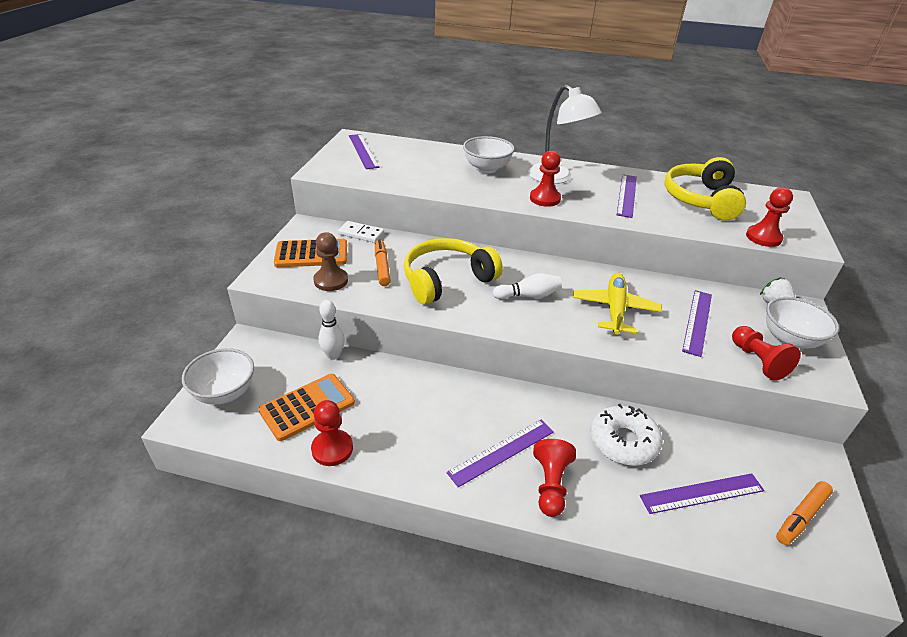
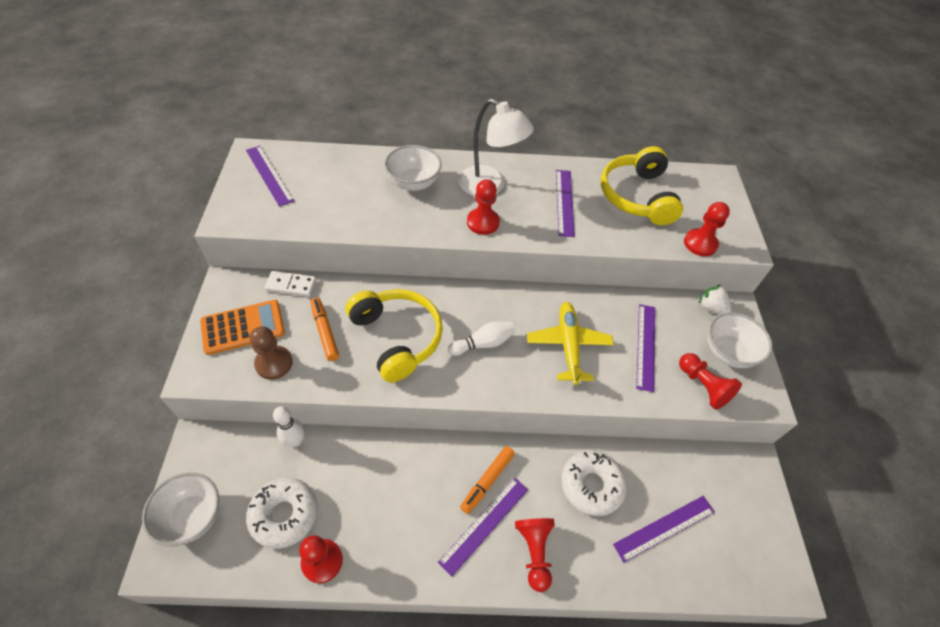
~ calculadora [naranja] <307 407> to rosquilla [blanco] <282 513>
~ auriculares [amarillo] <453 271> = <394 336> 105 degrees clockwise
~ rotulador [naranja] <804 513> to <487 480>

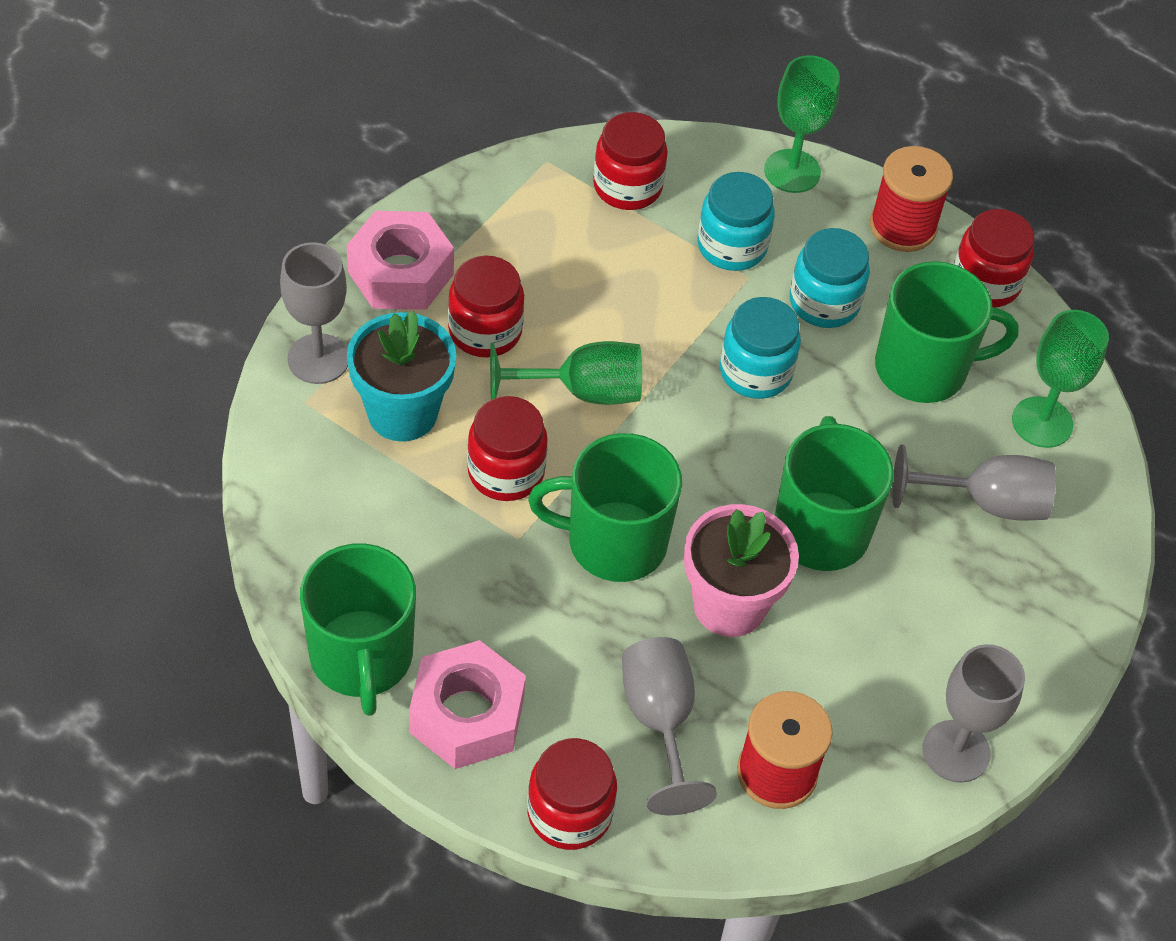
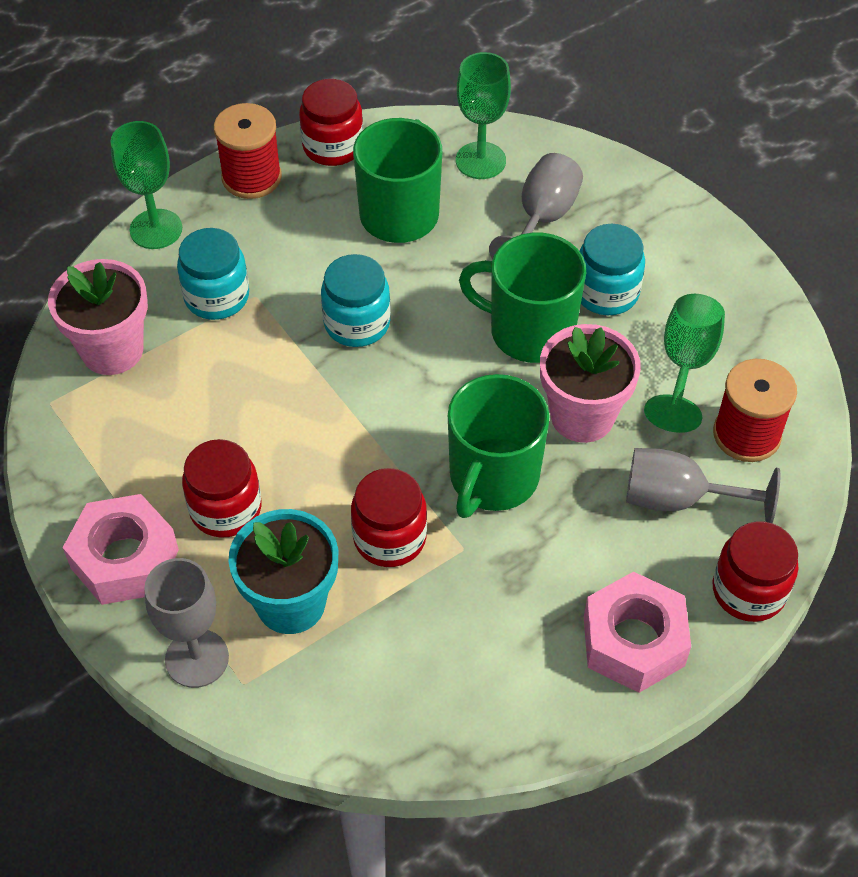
- taza [verde] <358 629>
~ copa [verde] <566 373> to <684 363>
~ tarro [rojo] <630 161> to maceta [rosa] <98 317>
~ tarro [turquesa] <830 278> to <612 269>
- copa [gris] <974 713>

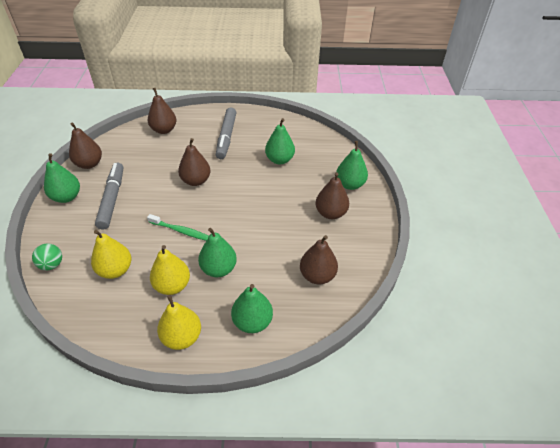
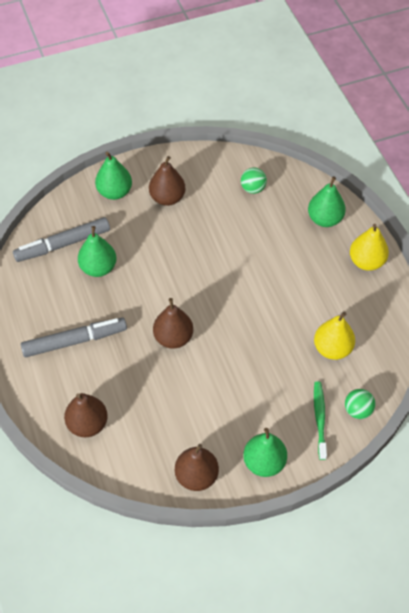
~ rotulador [gris] <109 196> to <61 239>
~ cepillo de dientes [verde] <178 227> to <320 421>
- pera [amarillo] <170 270>
- pera [verde] <217 252>
~ pera [marrón] <319 260> to pelota [verde] <254 180>

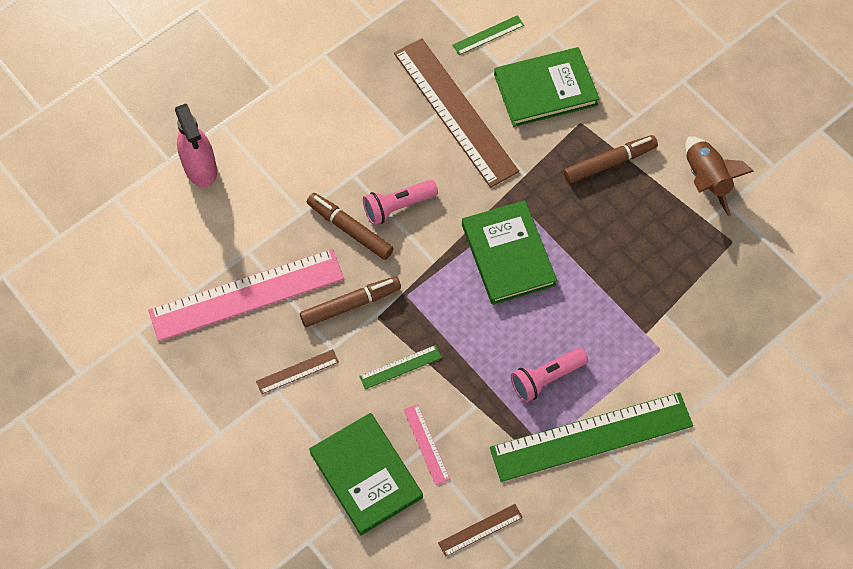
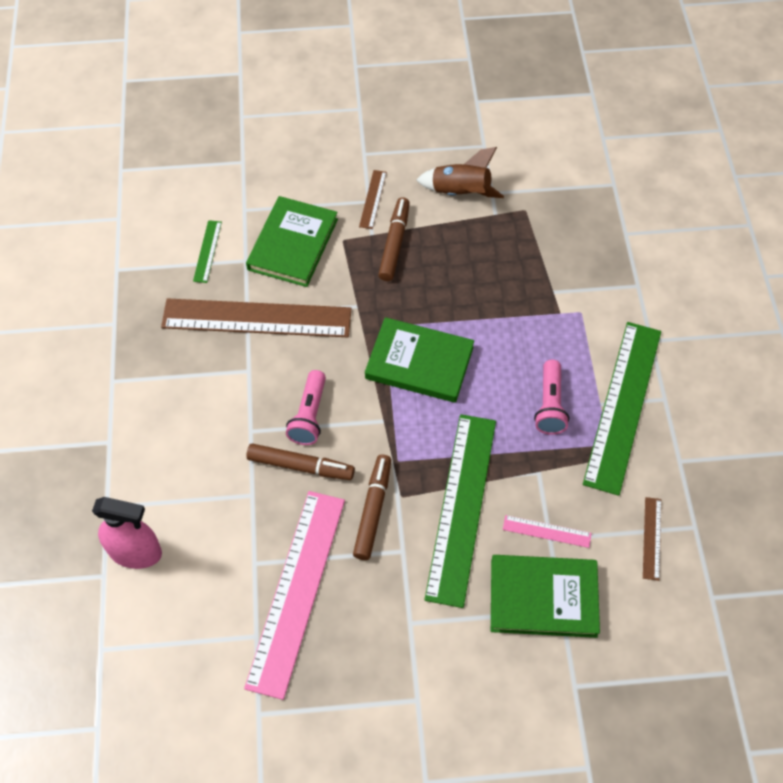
~ regla [marrón] <297 371> to <373 199>
~ rotulador [marrón] <350 226> = <300 461> 150 degrees counterclockwise
~ regla [verde] <400 367> = <460 511> x2.38

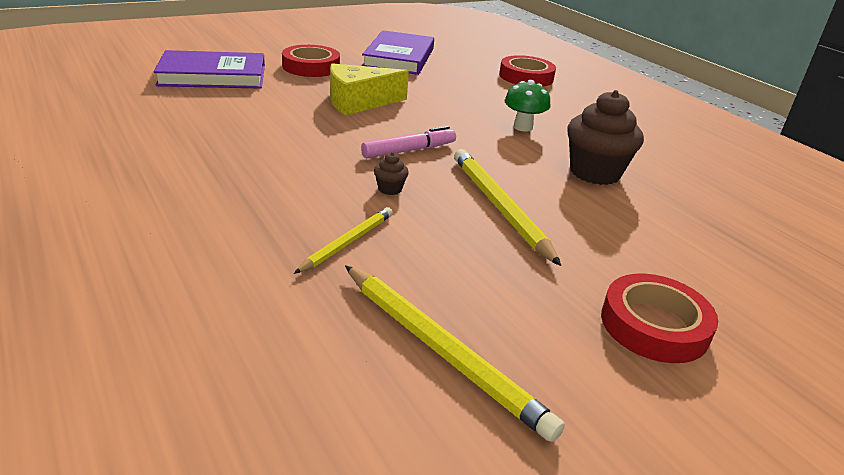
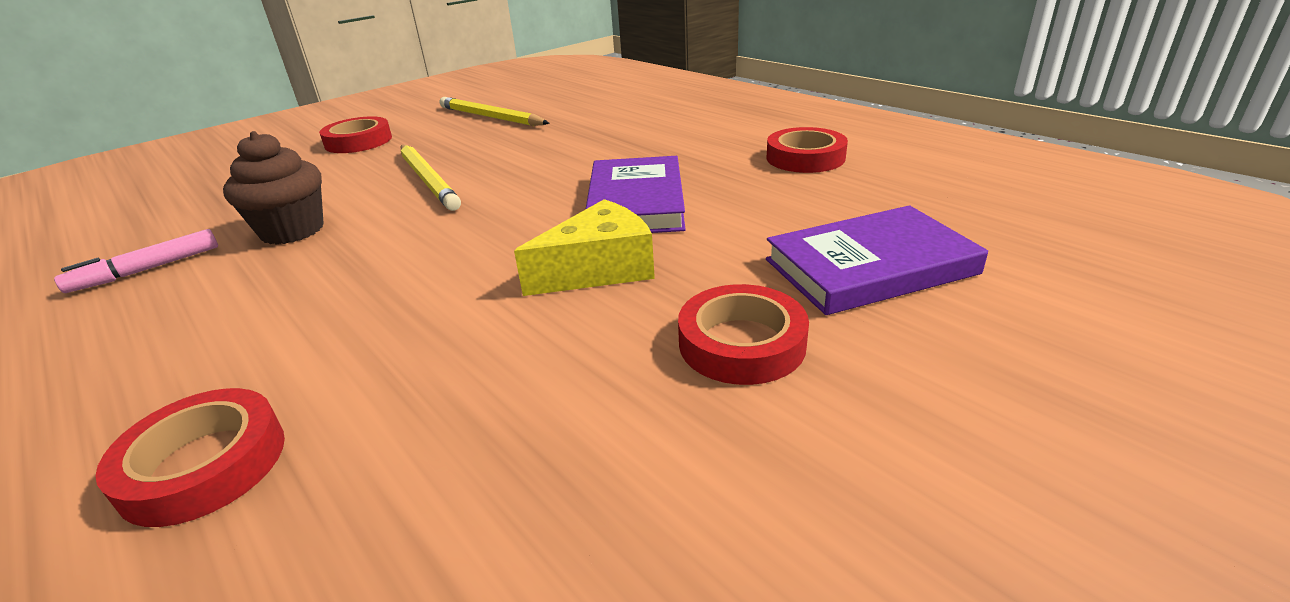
- lápiz [amarillo] <343 240>
~ rotulador [rosa] <408 142> to <136 261>
~ libro [morado] <398 52> to <635 194>
- magdalena [marrón] <391 173>
- seta [verde] <527 106>
+ cinta adhesiva [rojo] <807 150>

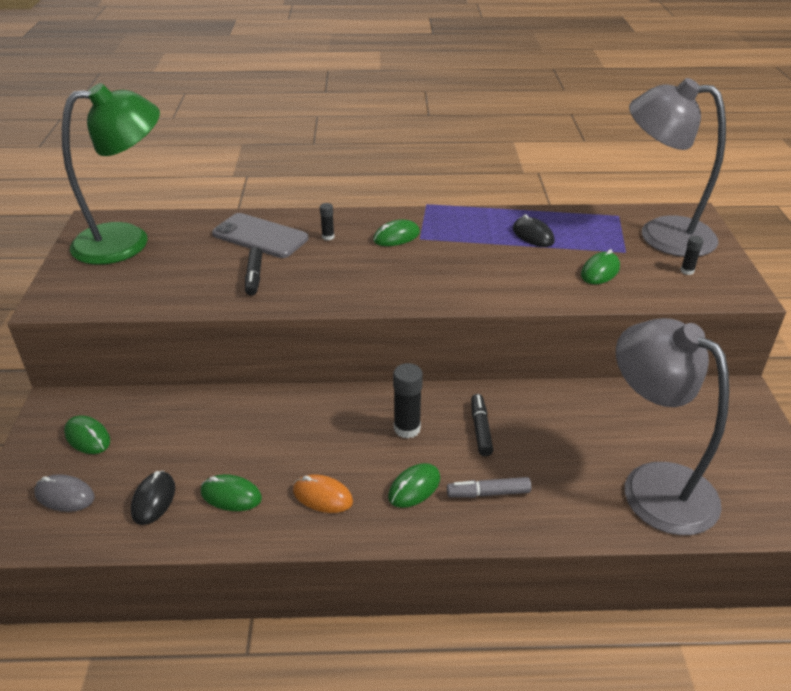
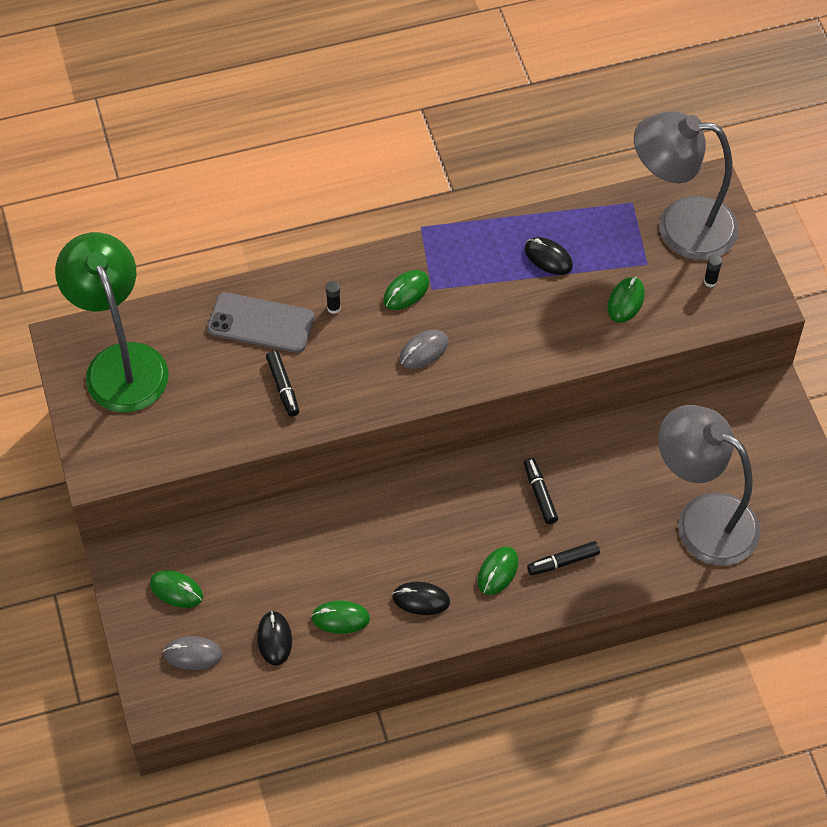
~ lámpara [verde] <111 174> = <112 322> 75 degrees counterclockwise
~ ratón [naranja] <323 493> to ratón [negro] <421 598>
- barra de pegamento [negro] <408 400>
~ rotulador [gris] <489 487> to rotulador [negro] <563 558>
+ ratón [gris] <423 349>

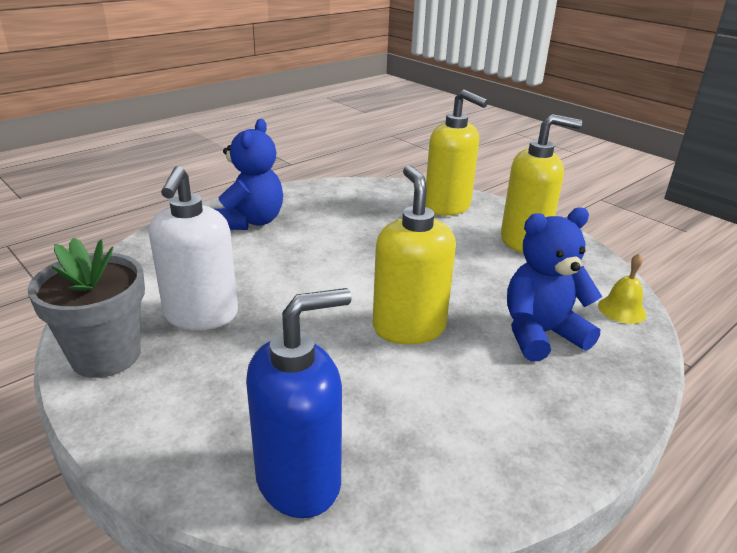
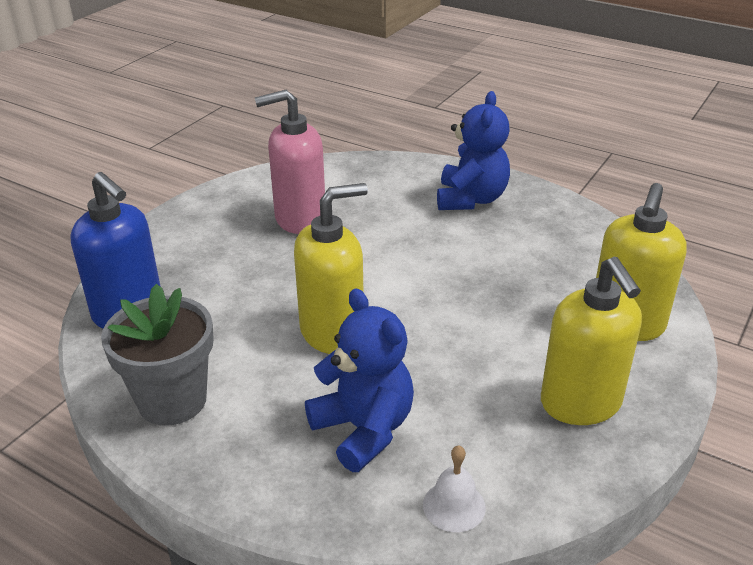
~ maceta [gris] <86 307> to <157 355>
~ dispensador de jabón [blanco] <193 248> to dispensador de jabón [rosa] <290 162>
~ osito [azul] <248 174> = <473 150> 75 degrees counterclockwise
~ campana [amarillo] <622 288> to campana [blanco] <454 489>

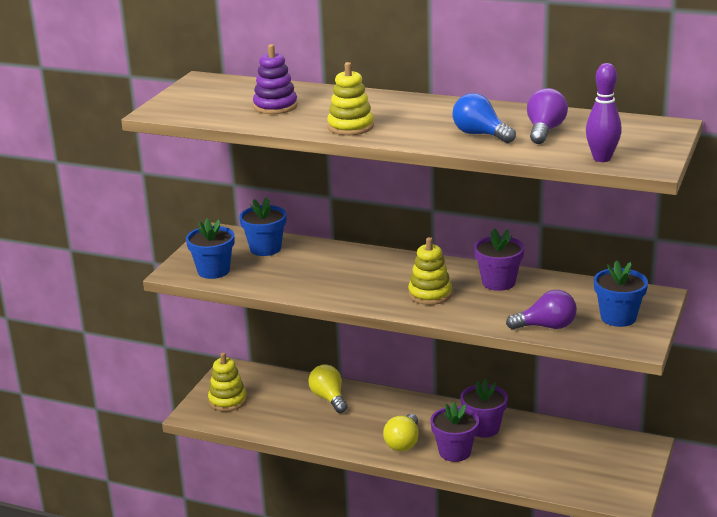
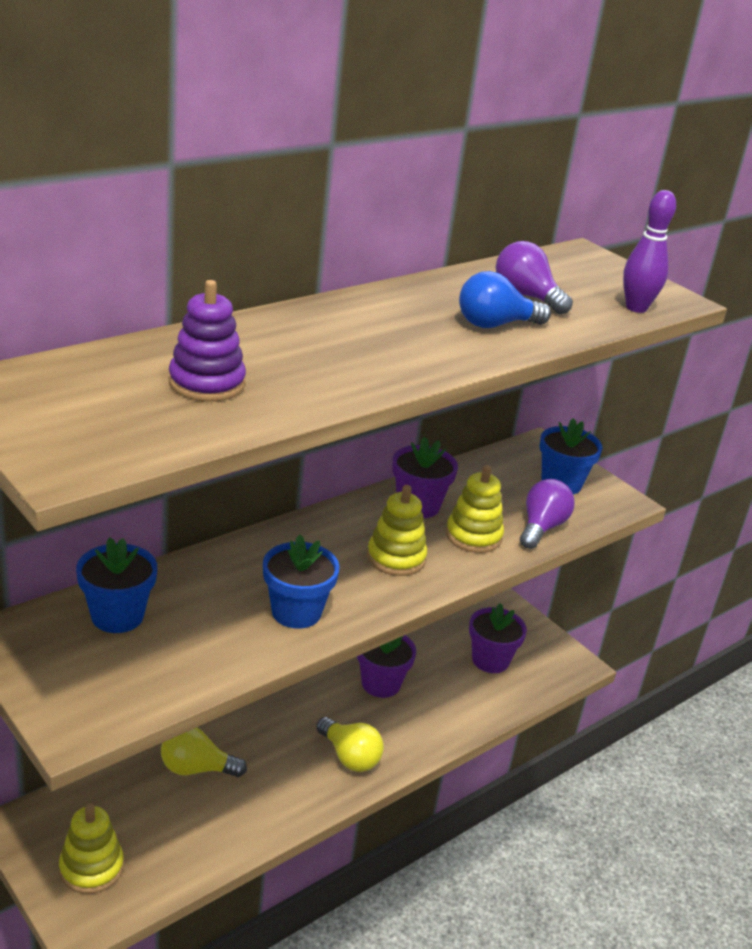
~ maceta [azul] <210 249> to <301 581>
~ juguete apilable [amarillo] <350 98> to <475 509>
~ maceta [morado] <454 432> to <498 638>

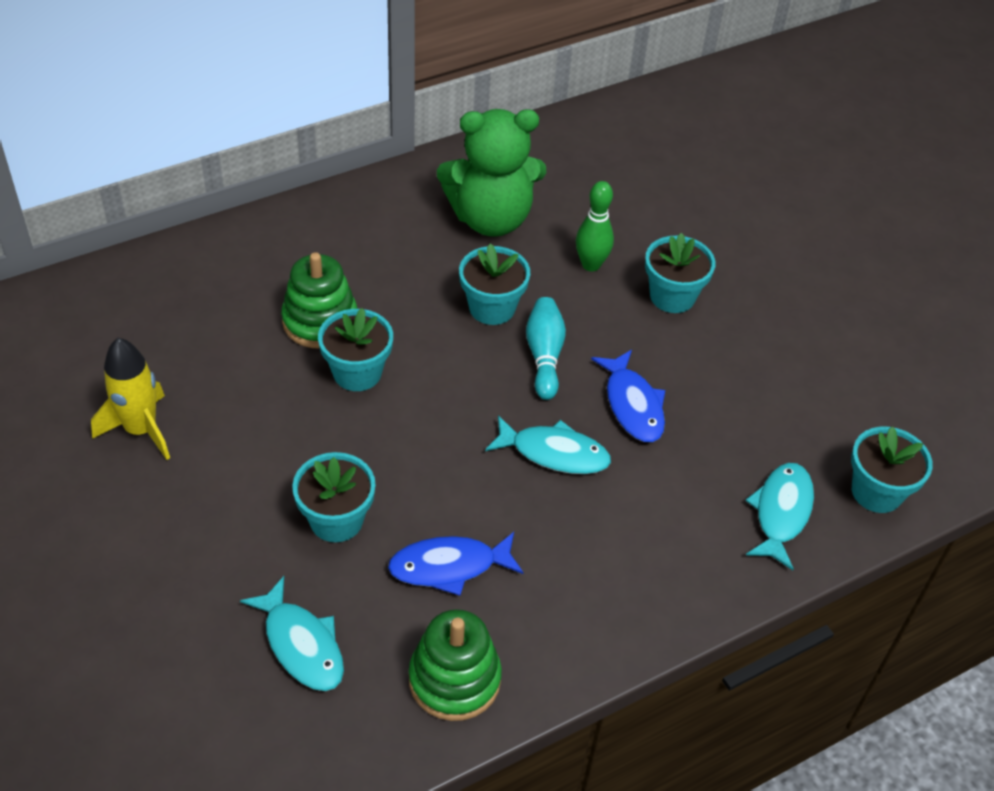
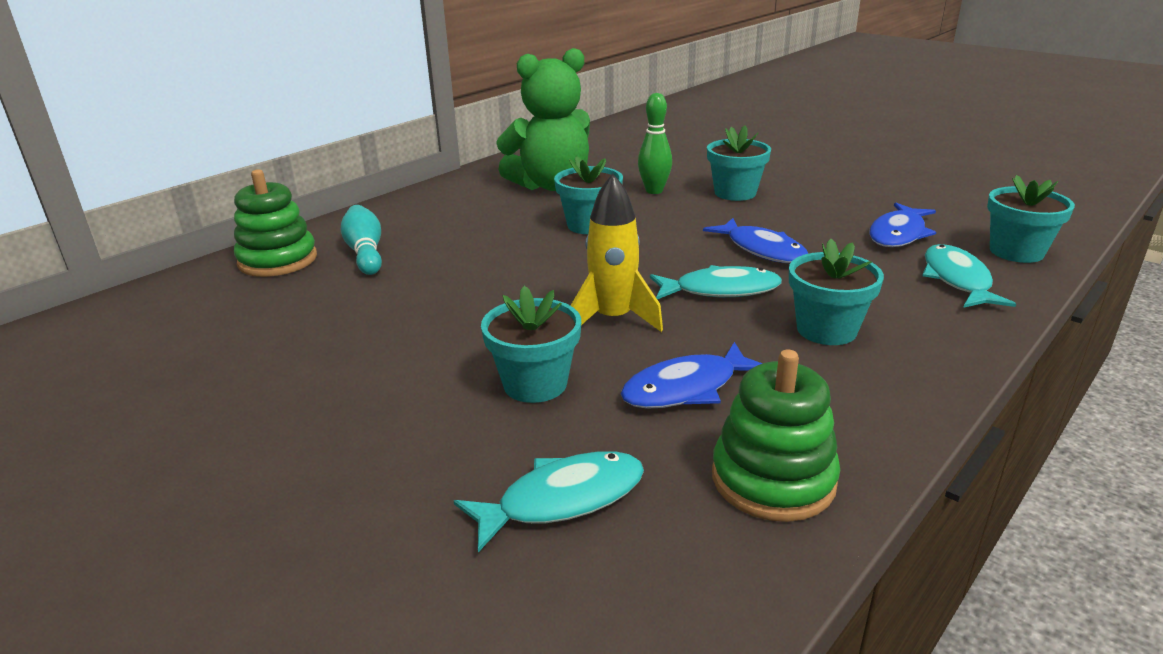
~ cohete [amarillo] <130 399> to <616 252>
~ pez [turquesa] <292 633> = <549 501> 60 degrees counterclockwise
~ juguete apilable [verde] <319 300> to <275 223>
~ maceta [turquesa] <355 349> to <836 292>
~ bolo [turquesa] <546 348> to <361 240>
+ pez [azul] <902 224>

